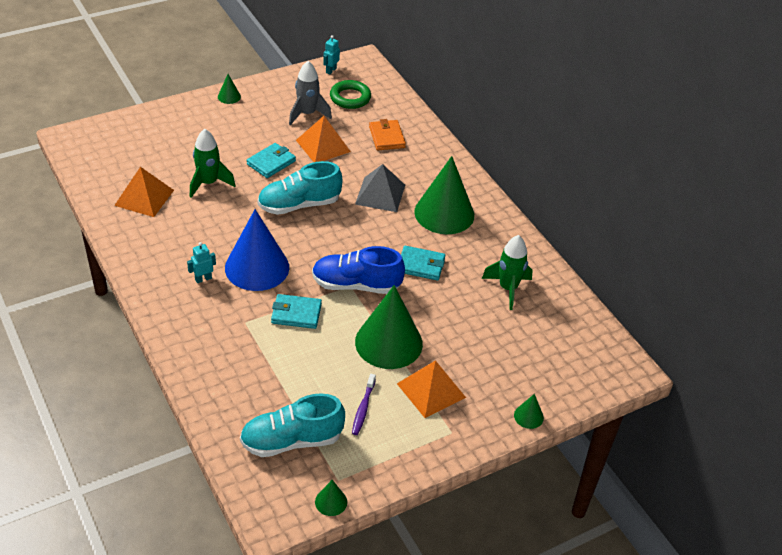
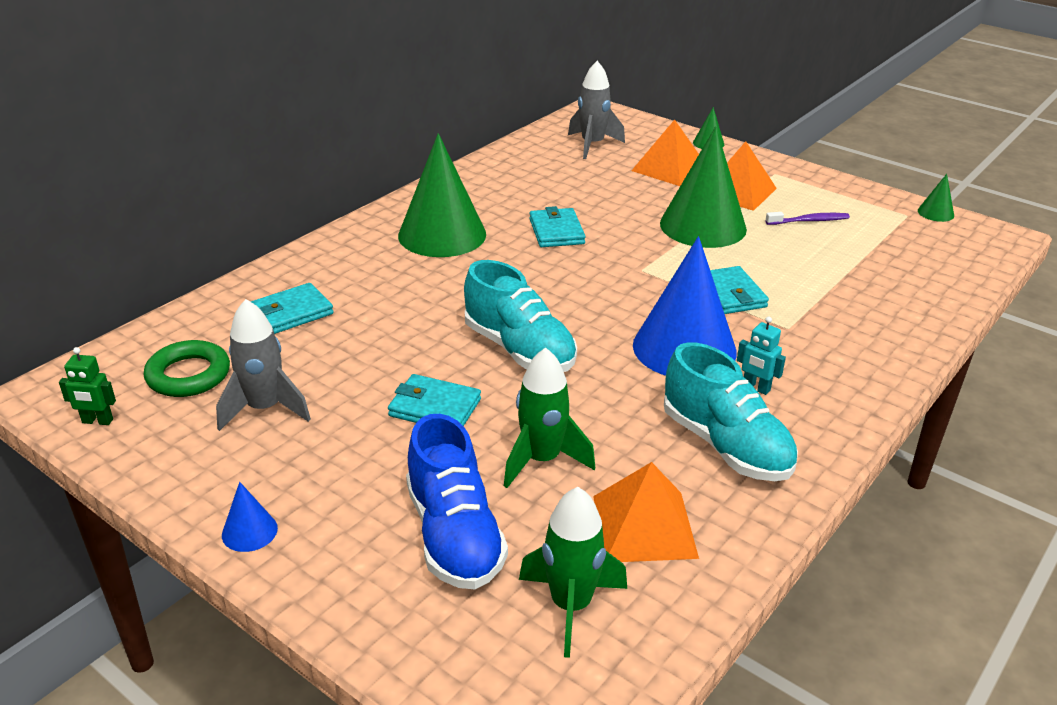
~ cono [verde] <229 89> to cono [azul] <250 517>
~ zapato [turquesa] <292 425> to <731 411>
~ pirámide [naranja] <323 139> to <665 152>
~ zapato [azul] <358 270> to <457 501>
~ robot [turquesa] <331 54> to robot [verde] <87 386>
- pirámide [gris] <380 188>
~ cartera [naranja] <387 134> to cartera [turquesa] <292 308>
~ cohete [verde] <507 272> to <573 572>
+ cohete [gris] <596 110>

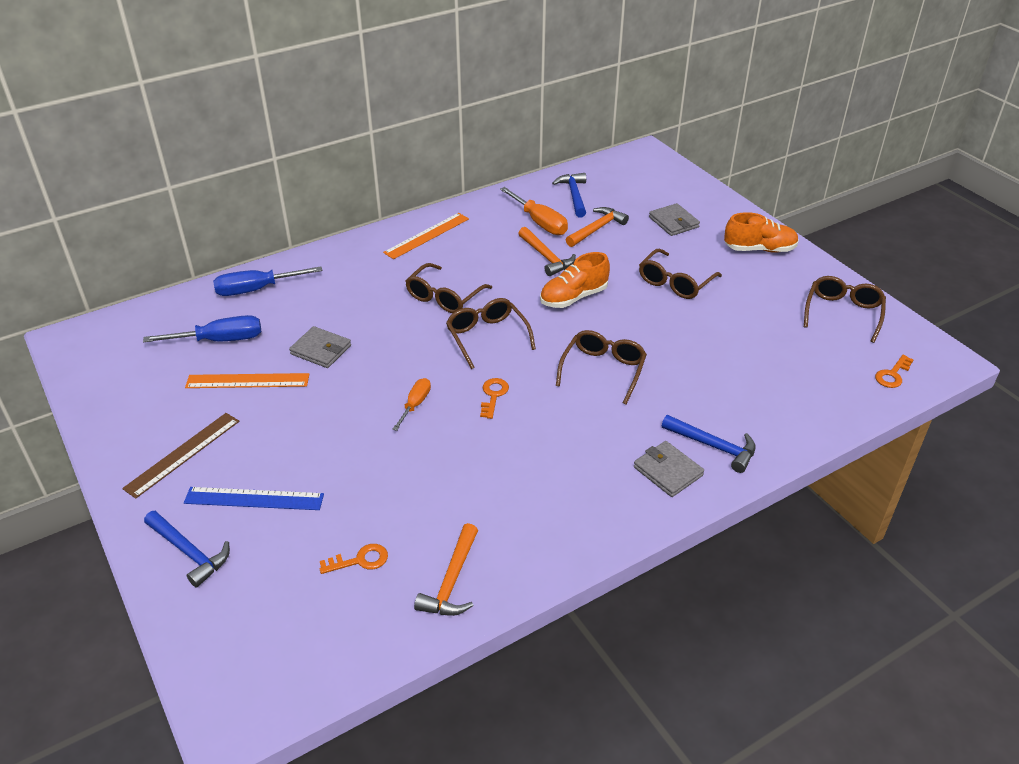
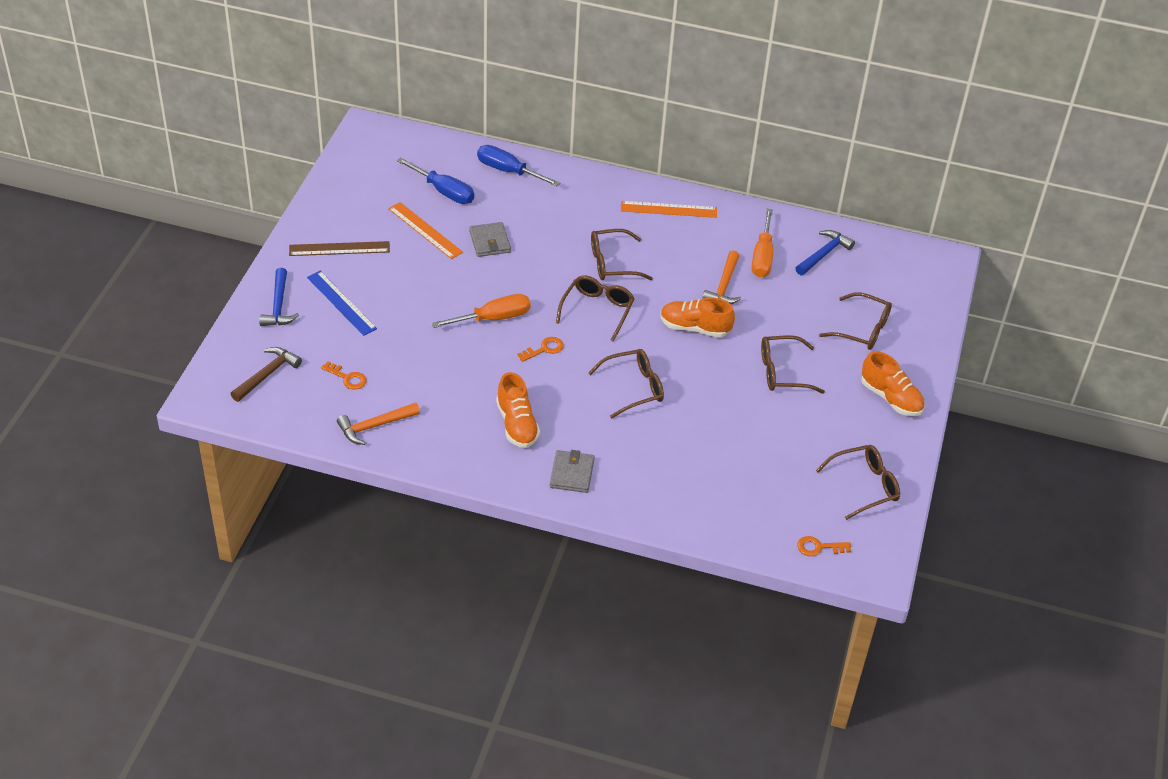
~ destornillador [naranja] <411 404> = <481 311> x1.64
- martillo [naranja] <597 227>
~ cartera [gris] <674 219> to gafas [marrón] <855 321>
- martillo [azul] <709 444>
+ martillo [marrón] <266 374>
+ zapato [naranja] <518 410>

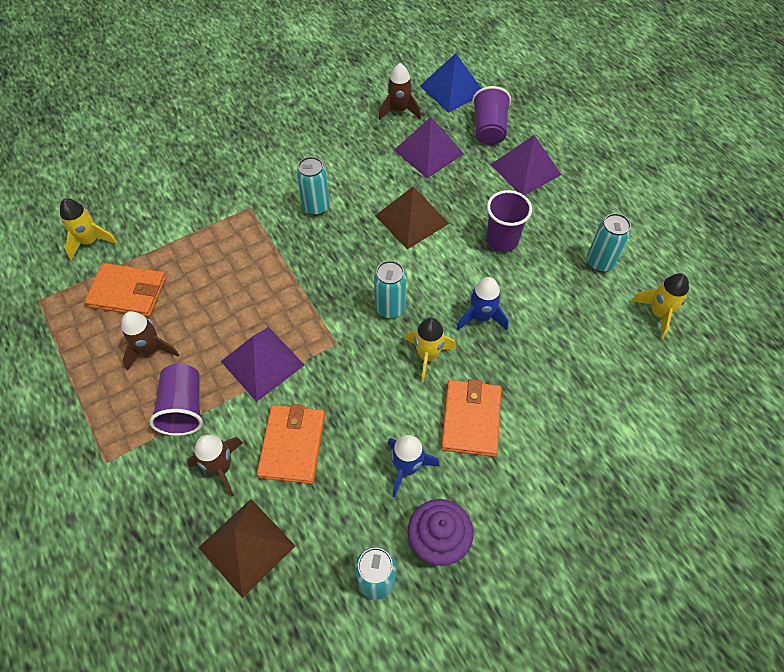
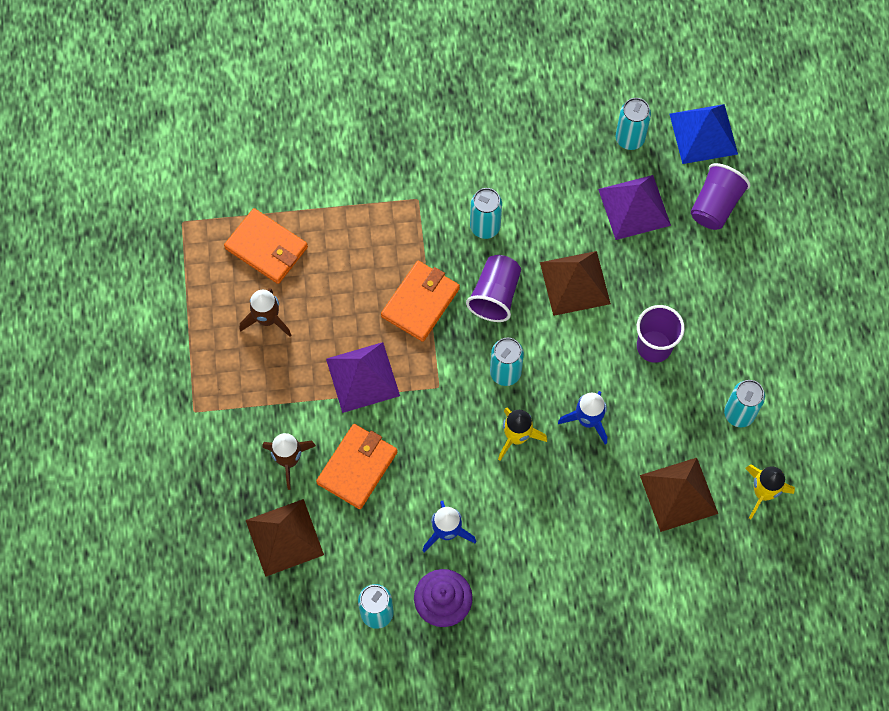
- cohete [amarillo] <89 229>
~ vaso [morado] <176 400> to <493 288>
~ cohete [marrón] <400 91> to lata [turquesa] <633 124>
~ cartera [naranja] <471 418> to <420 301>
- pirámide [morado] <526 165>
+ pirámide [marrón] <679 495>

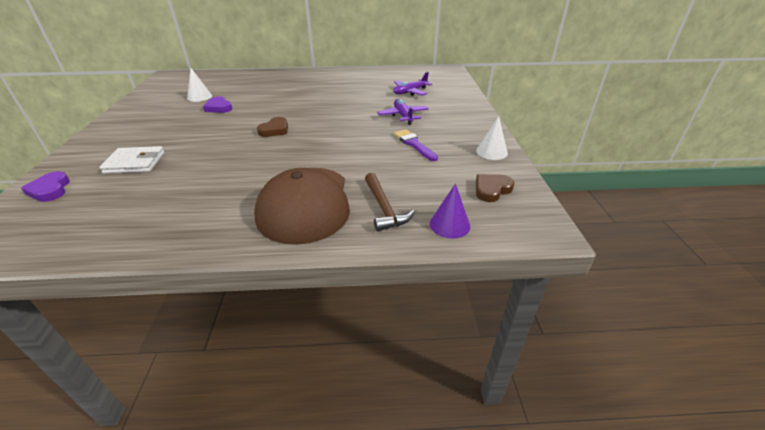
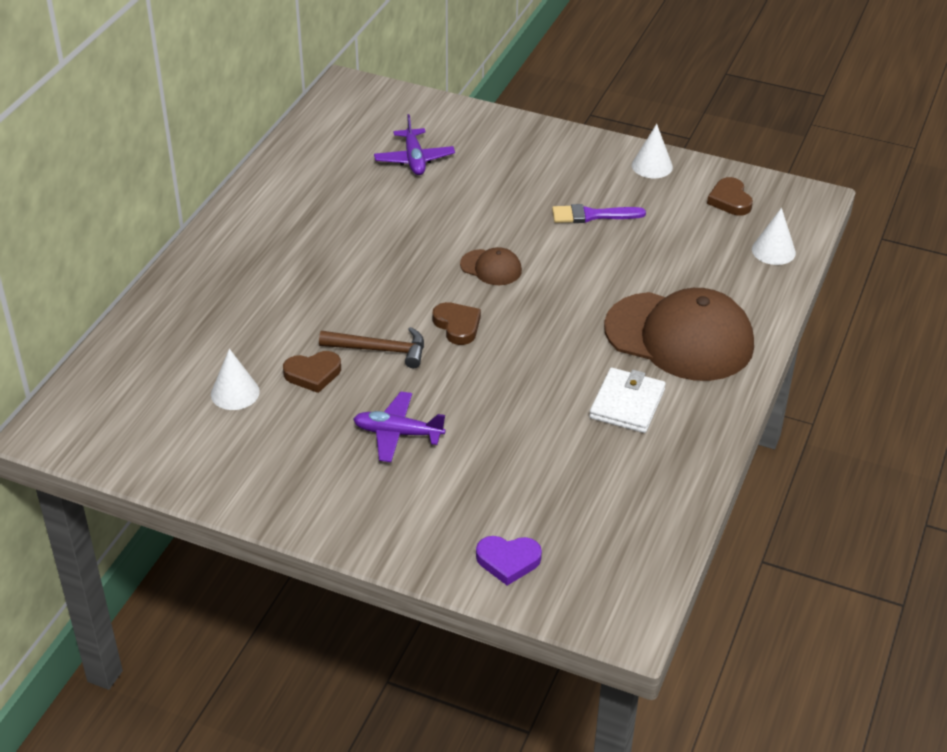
~ cartera [blanco] <131 160> to <627 400>
~ corazón [morado] <217 104> to corazón [marrón] <312 372>
~ martillo [marrón] <390 202> to <371 347>
~ avión [morado] <403 112> to <399 426>
~ cono [morado] <450 211> to cono [blanco] <774 236>
+ gorra [marrón] <491 266>

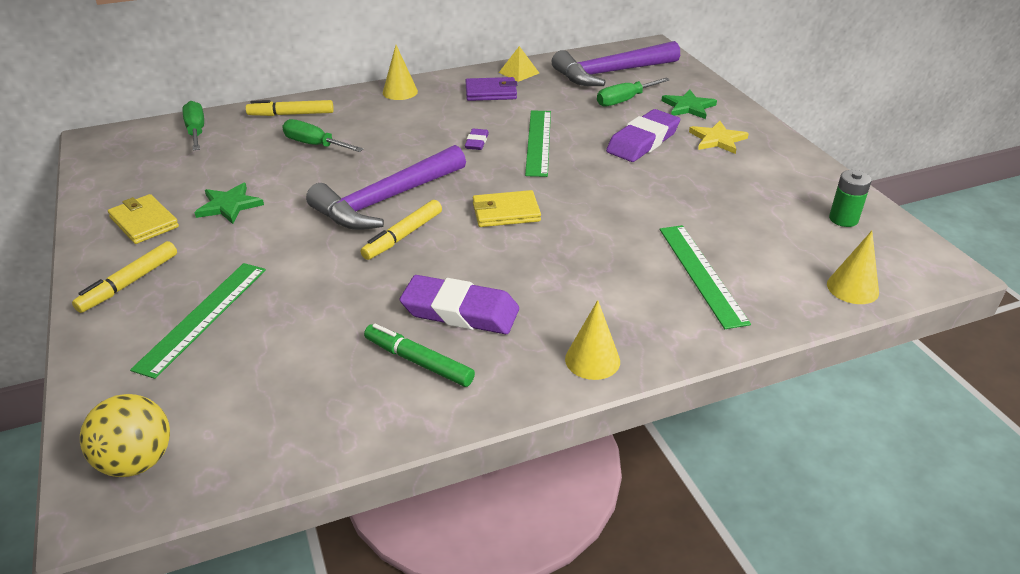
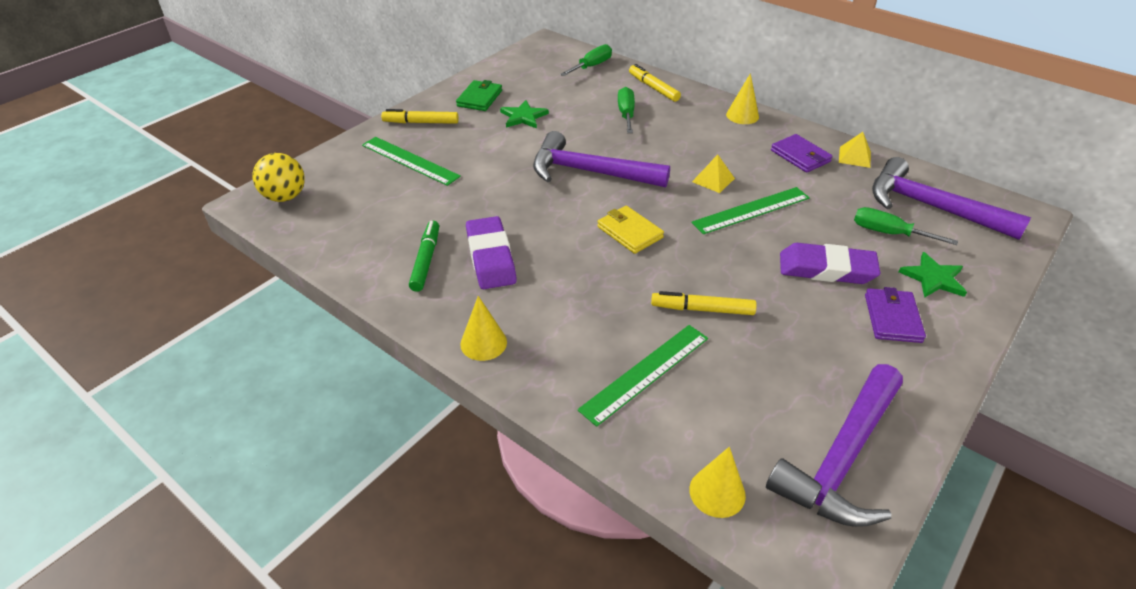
~ cartera [amarillo] <143 219> to cartera [verde] <479 95>
~ regla [verde] <198 321> = <411 161> 45 degrees clockwise
~ rotulador [amarillo] <401 230> to <704 303>
~ goma de borrar [morado] <477 139> to pirámide [amarillo] <713 173>
~ estrella [amarillo] <719 137> to cartera [morado] <895 315>
~ pila [verde] <850 198> to martillo [morado] <834 445>

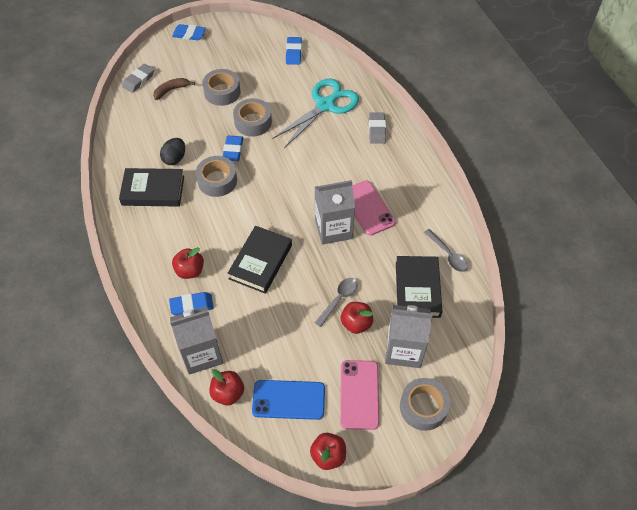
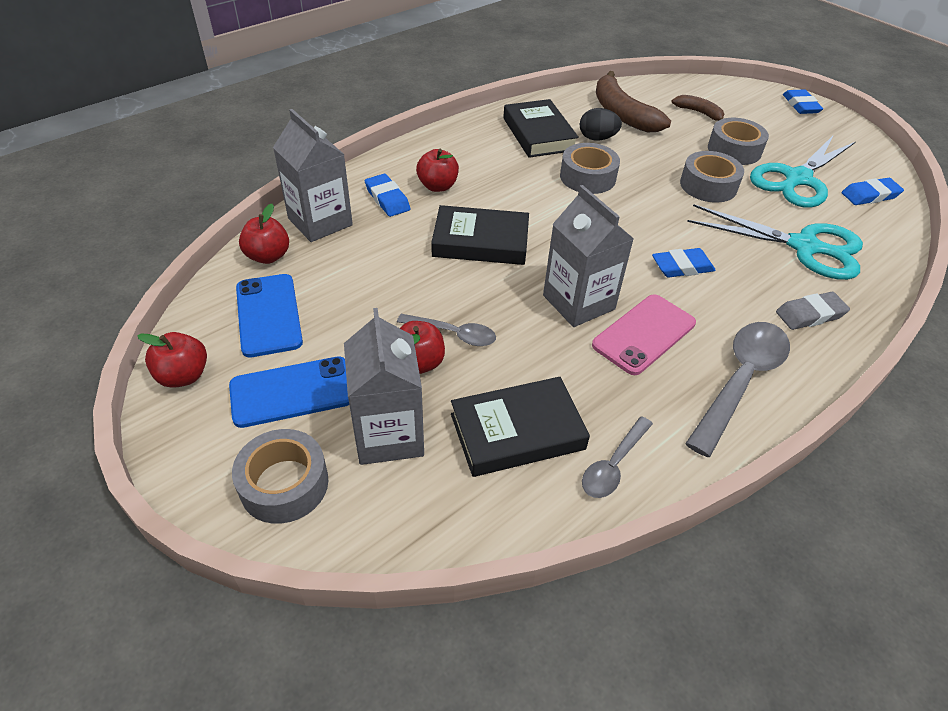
- goma de borrar [gris] <138 78>
~ goma de borrar [azul] <233 148> to <684 262>
~ móvil [rosa] <359 395> to móvil [azul] <289 392>
+ plátano [marrón] <633 101>
+ cuchara [gris] <737 389>
+ tijeras [turquesa] <802 171>

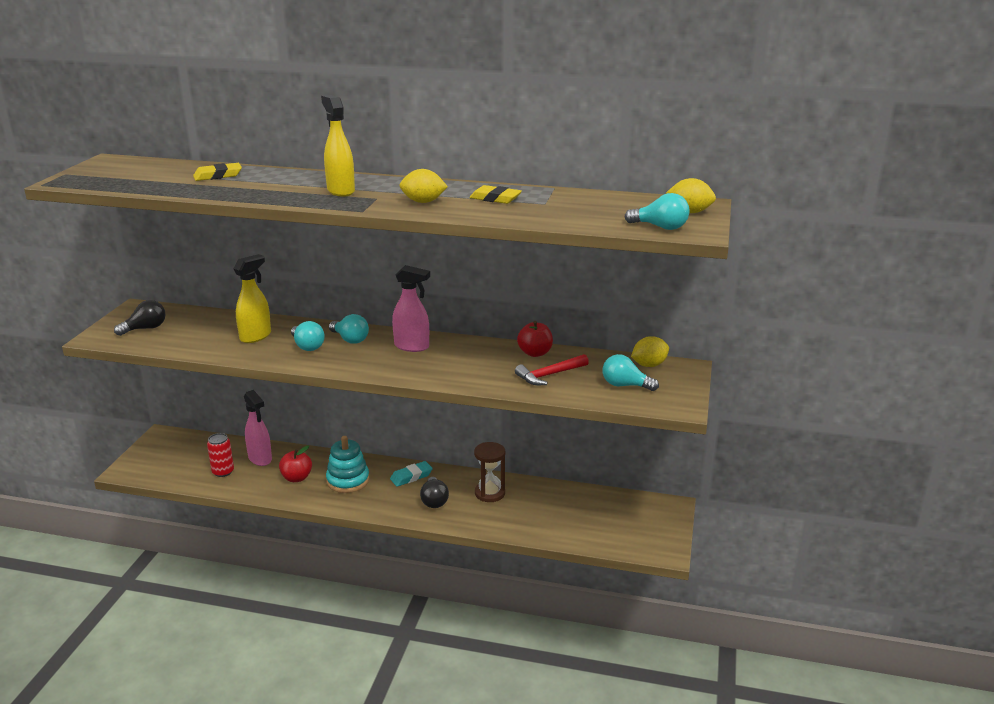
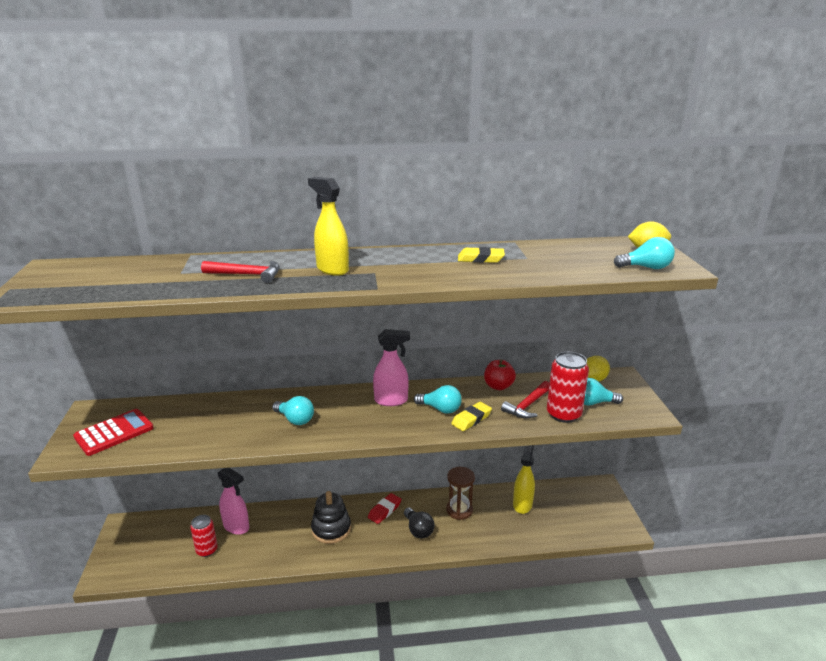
~ bombilla [negro] <139 318> to calculadora [rojo] <113 432>
~ goma de borrar [amarillo] <217 172> to <471 416>
~ pulverizador [amarillo] <252 298> to <524 479>
- manzana [rojo] <295 464>
~ juguete apilable [turquesa] <347 464> to juguete apilable [negro] <331 517>
~ bombilla [turquesa] <349 329> to <438 399>
~ goma de borrar [turquesa] <411 474> to goma de borrar [rojo] <384 508>
- limón [amarillo] <423 186>
+ martillo [rojo] <240 272>
+ lata [rojo] <568 387>

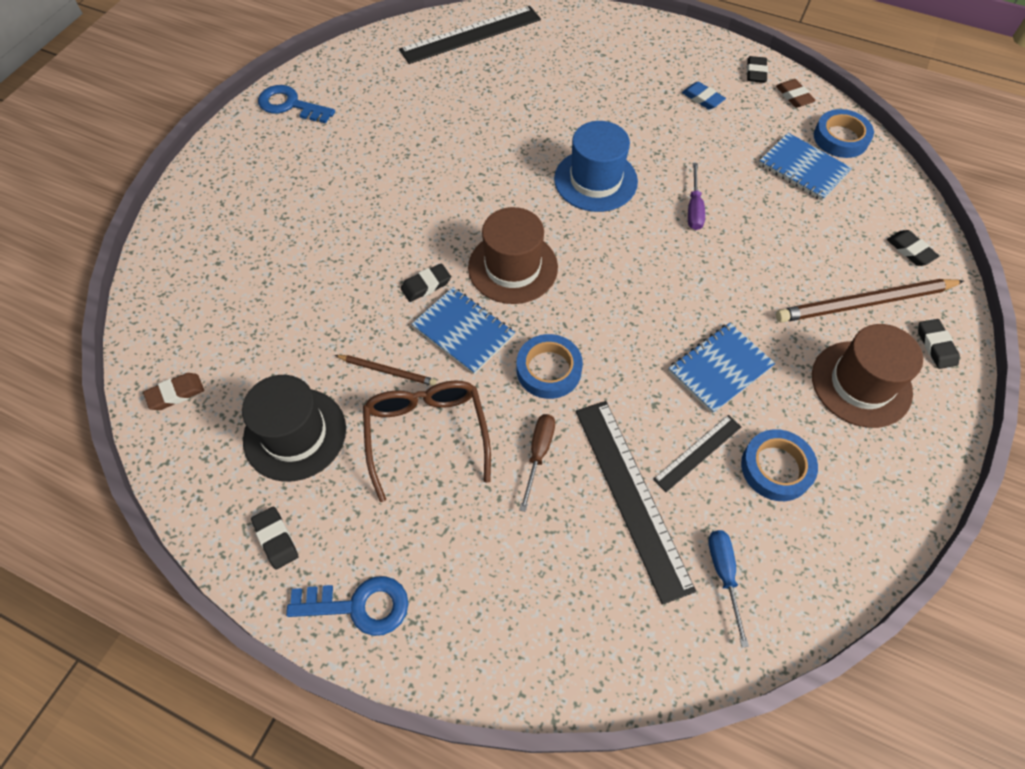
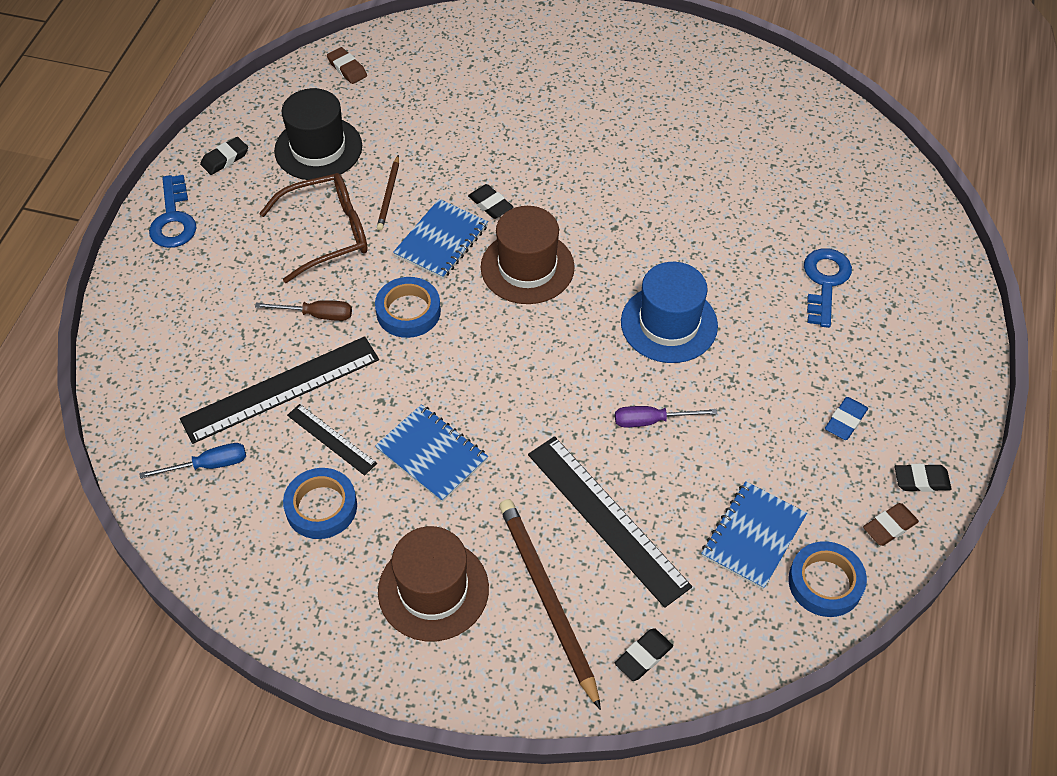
~ llave [azul] <296 104> to <828 288>
~ regla [negro] <470 35> to <610 522>
- goma de borrar [negro] <939 344>

